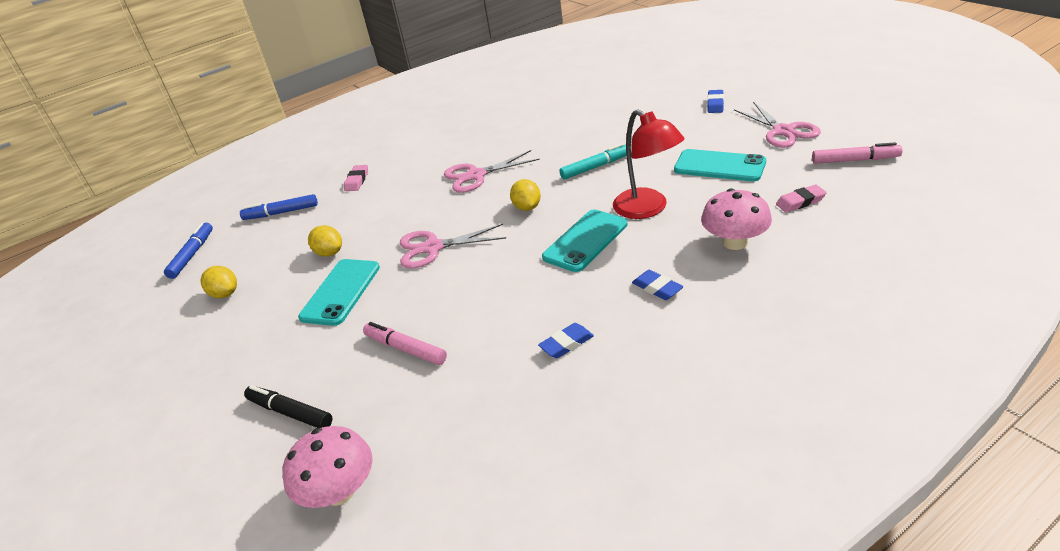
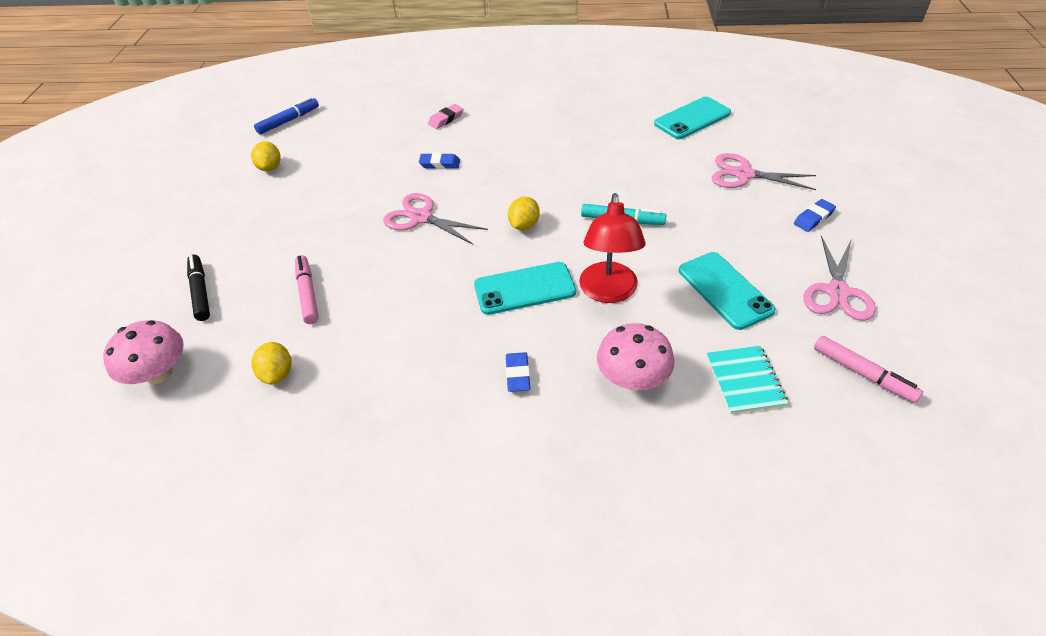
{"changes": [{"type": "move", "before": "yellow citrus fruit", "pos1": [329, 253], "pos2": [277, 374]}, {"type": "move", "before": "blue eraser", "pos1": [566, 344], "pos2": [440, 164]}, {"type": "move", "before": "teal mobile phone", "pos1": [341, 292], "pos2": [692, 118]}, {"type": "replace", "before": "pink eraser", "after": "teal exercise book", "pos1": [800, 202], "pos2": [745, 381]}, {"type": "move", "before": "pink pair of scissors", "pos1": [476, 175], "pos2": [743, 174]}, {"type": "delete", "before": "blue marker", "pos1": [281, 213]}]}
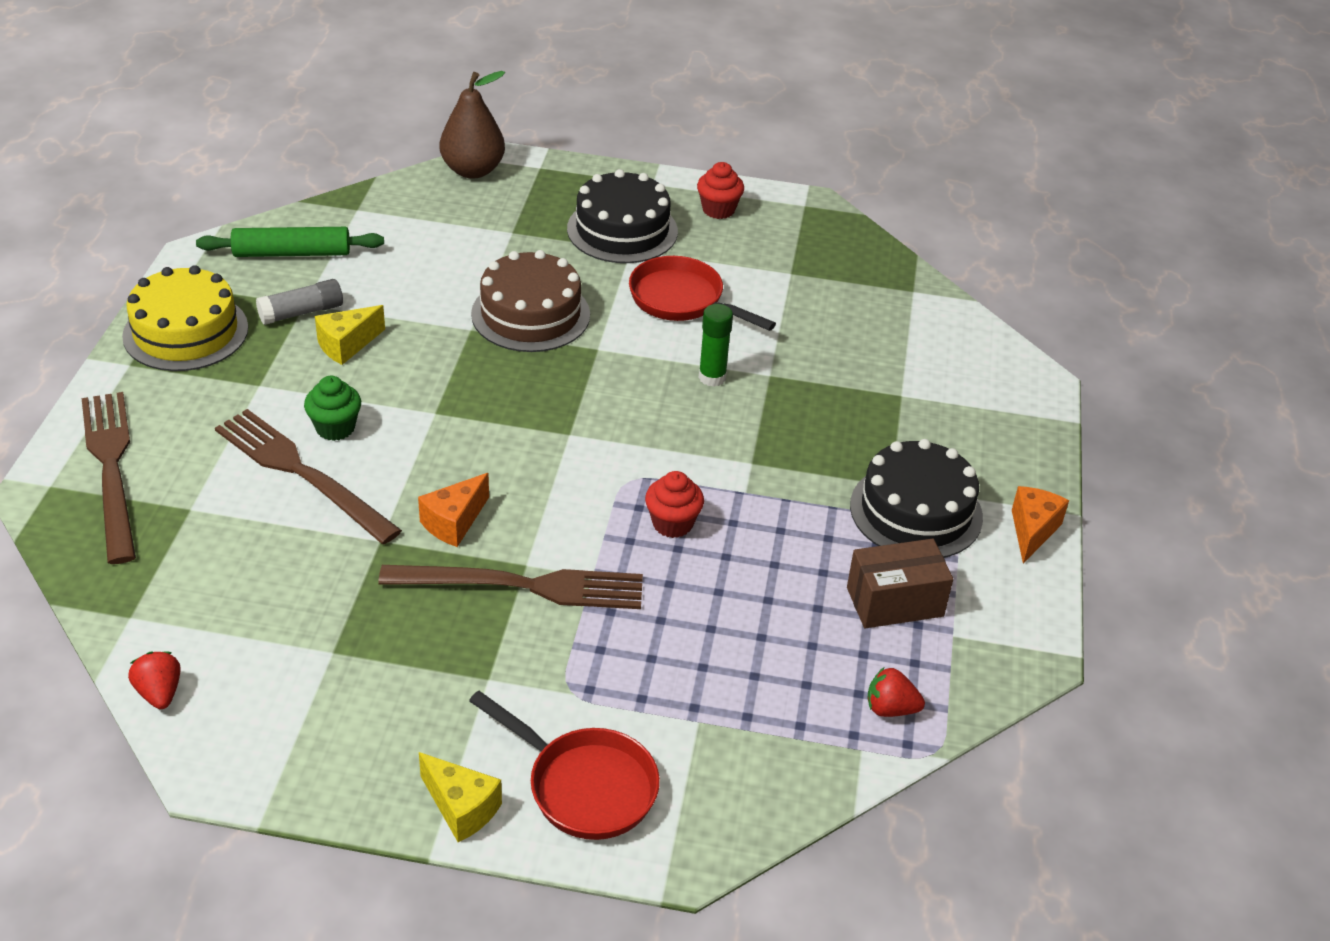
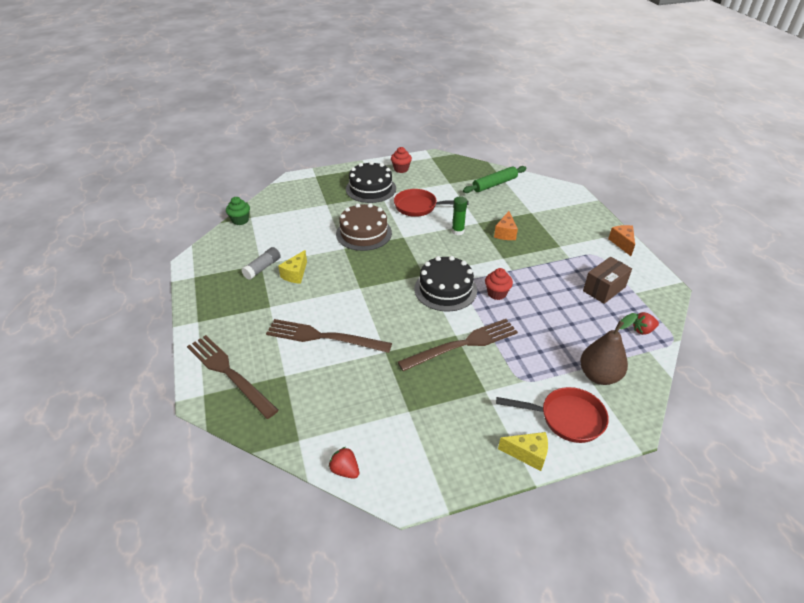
{"changes": [{"type": "move", "before": "emerald muffin", "pos1": [335, 428], "pos2": [240, 220]}, {"type": "move", "before": "jet-black cake", "pos1": [916, 511], "pos2": [445, 289]}, {"type": "move", "before": "emerald rolling pin", "pos1": [292, 253], "pos2": [494, 184]}, {"type": "move", "before": "bright orange cheese", "pos1": [454, 522], "pos2": [505, 233]}, {"type": "move", "before": "dark brown toy pear", "pos1": [473, 170], "pos2": [599, 376]}, {"type": "delete", "before": "yellow cake", "pos1": [185, 332]}]}
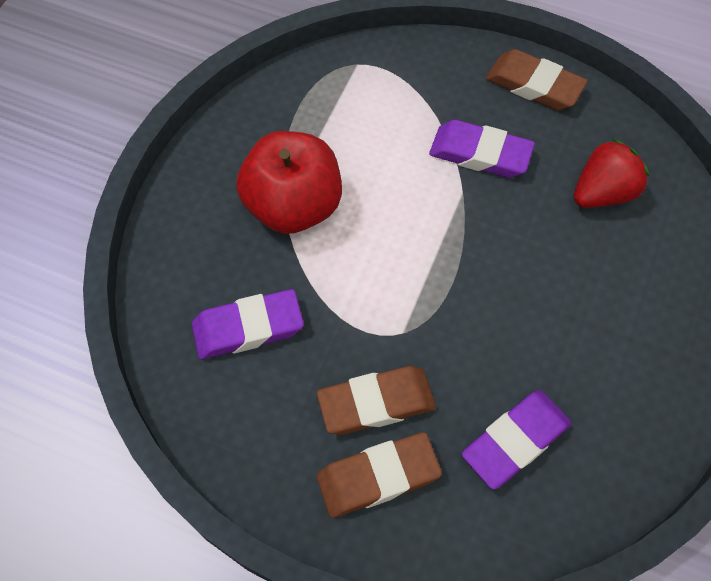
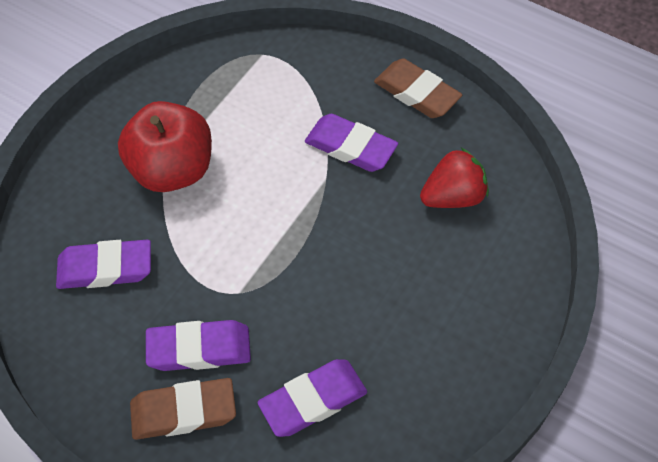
{"changes": [{"type": "recolor", "before": "dark brown eraser", "after": "purple eraser", "pos1": [376, 403], "pos2": [199, 349]}]}
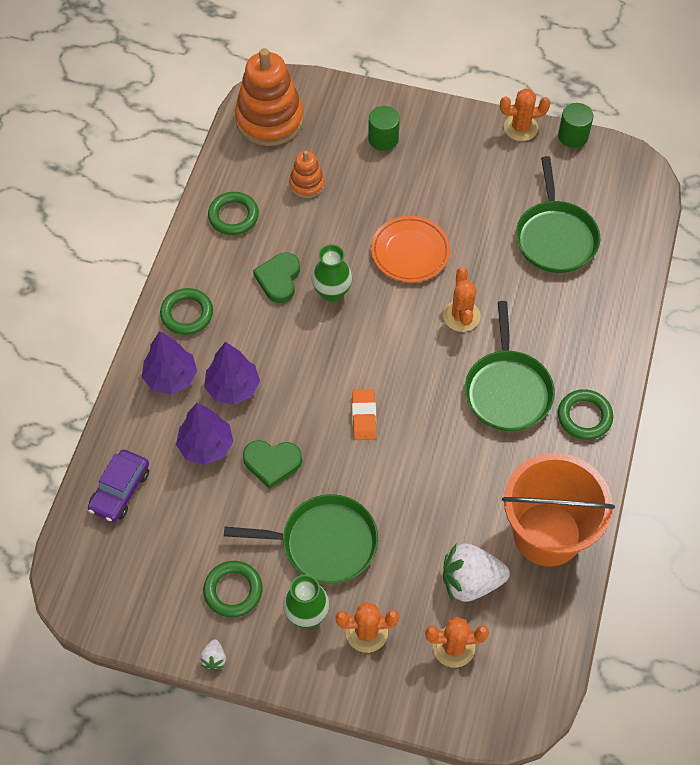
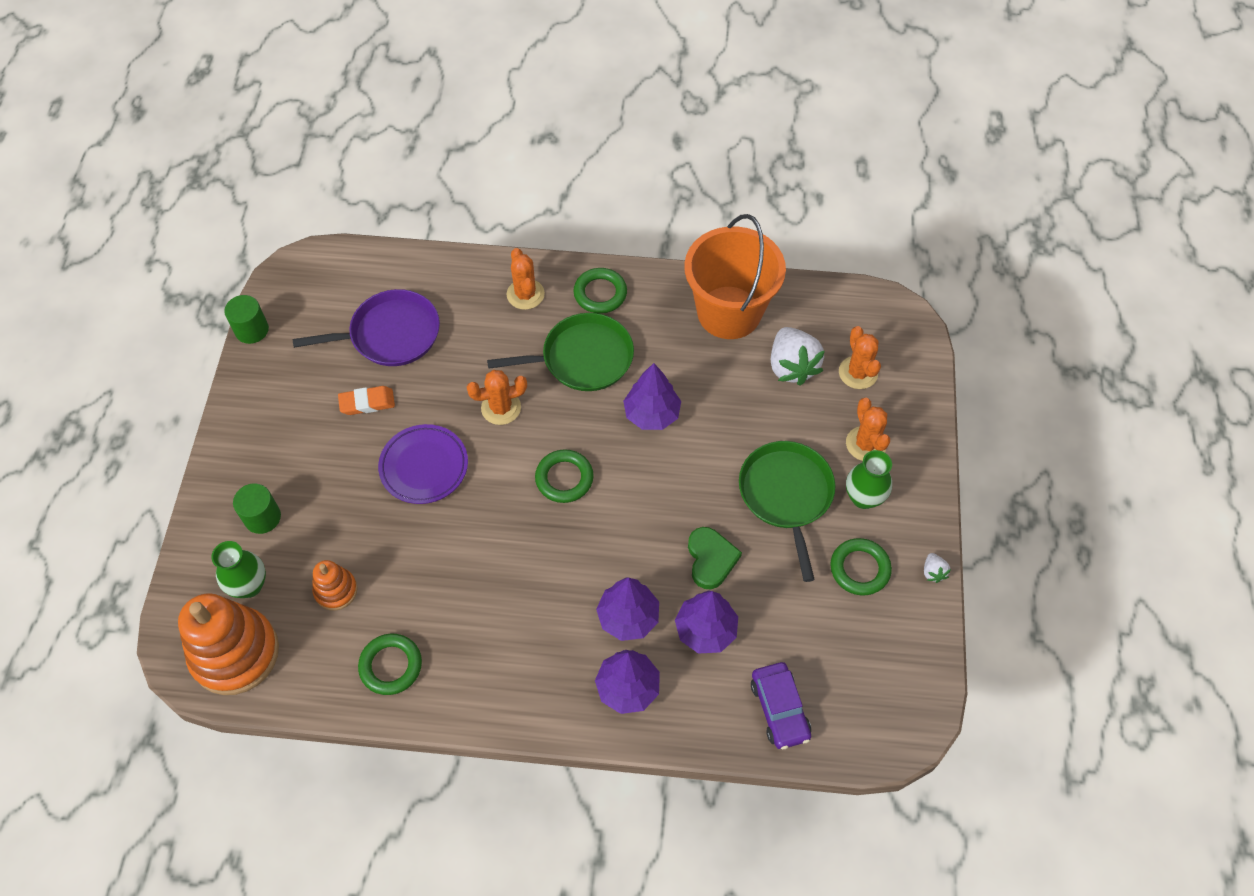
{"changes": [{"type": "move", "before": "emerald vase", "pos1": [332, 292], "pos2": [249, 585]}, {"type": "recolor", "before": "emerald skillet", "after": "purple skillet", "pos1": [555, 237], "pos2": [390, 334]}, {"type": "move", "before": "bright orange eraser", "pos1": [364, 416], "pos2": [367, 403]}, {"type": "recolor", "before": "bright orange dinner plate", "after": "purple dinner plate", "pos1": [410, 252], "pos2": [424, 467]}, {"type": "move", "before": "bright orange prickly plant", "pos1": [520, 128], "pos2": [525, 294]}, {"type": "move", "before": "emerald torus", "pos1": [187, 314], "pos2": [564, 478]}, {"type": "insert", "after": "purple tree", "pos2": [652, 414]}, {"type": "rotate", "before": "purple toy car", "pos1": [120, 490], "pos2": [779, 709], "turn": 60}, {"type": "rotate", "before": "pure white berry", "pos1": [214, 658], "pos2": [933, 572], "turn": 90}, {"type": "delete", "before": "emerald love heart", "pos1": [279, 279]}]}
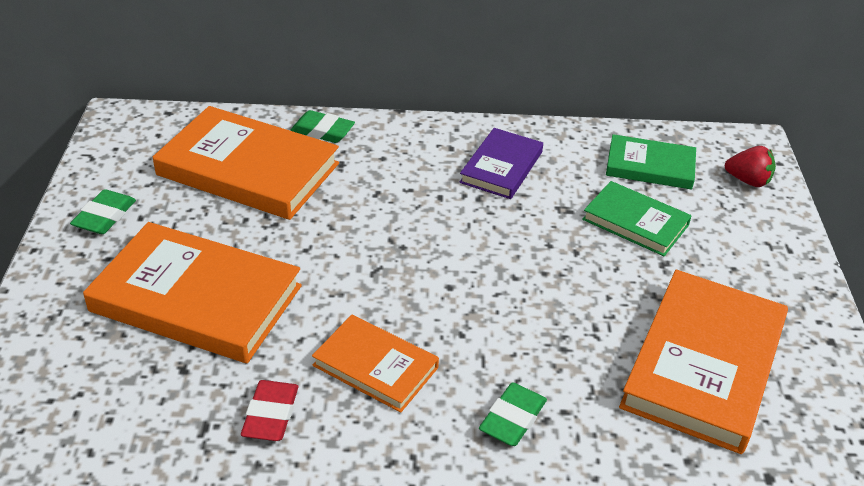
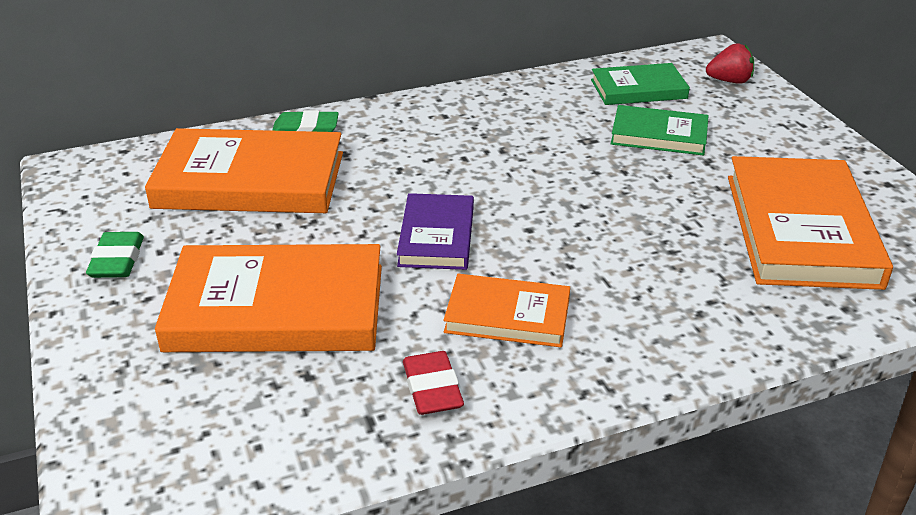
{"changes": [{"type": "move", "before": "purple book", "pos1": [501, 167], "pos2": [436, 236]}, {"type": "delete", "before": "emerald eraser", "pos1": [512, 418]}]}
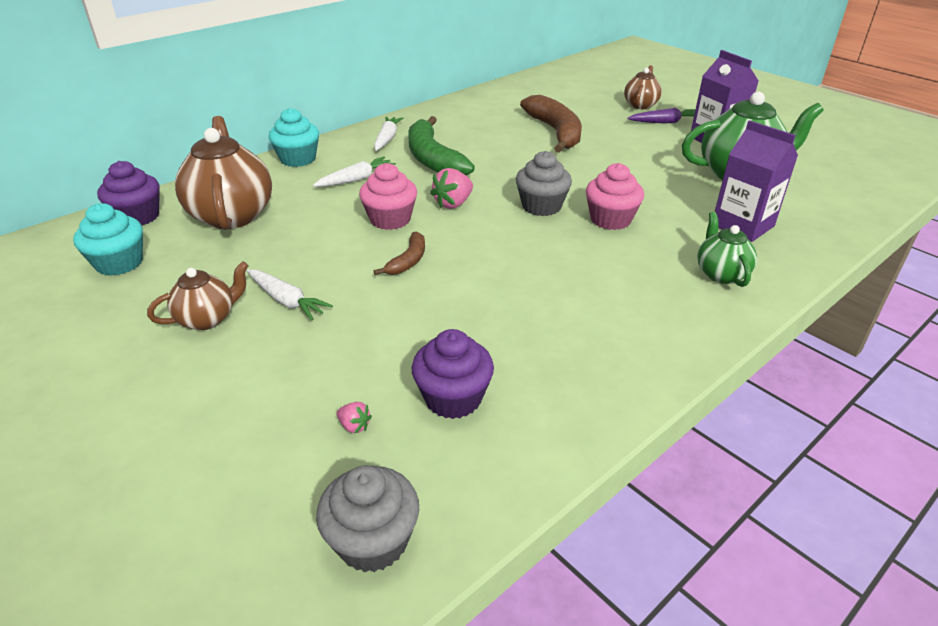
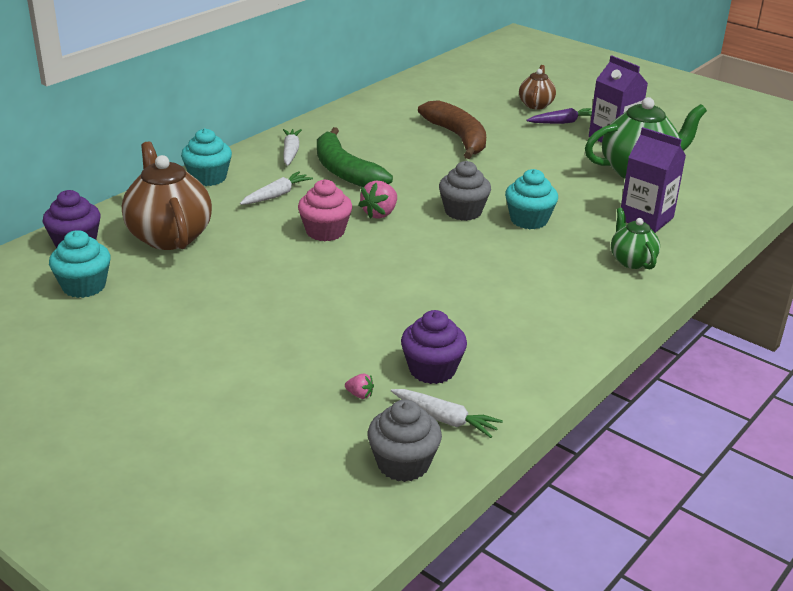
{"changes": [{"type": "move", "before": "pure white root vegetable", "pos1": [286, 300], "pos2": [445, 419]}, {"type": "recolor", "before": "pink muffin", "after": "teal muffin", "pos1": [610, 219], "pos2": [529, 220]}, {"type": "delete", "before": "dark brown china teapot", "pos1": [207, 319]}, {"type": "delete", "before": "dark brown banana", "pos1": [408, 261]}]}
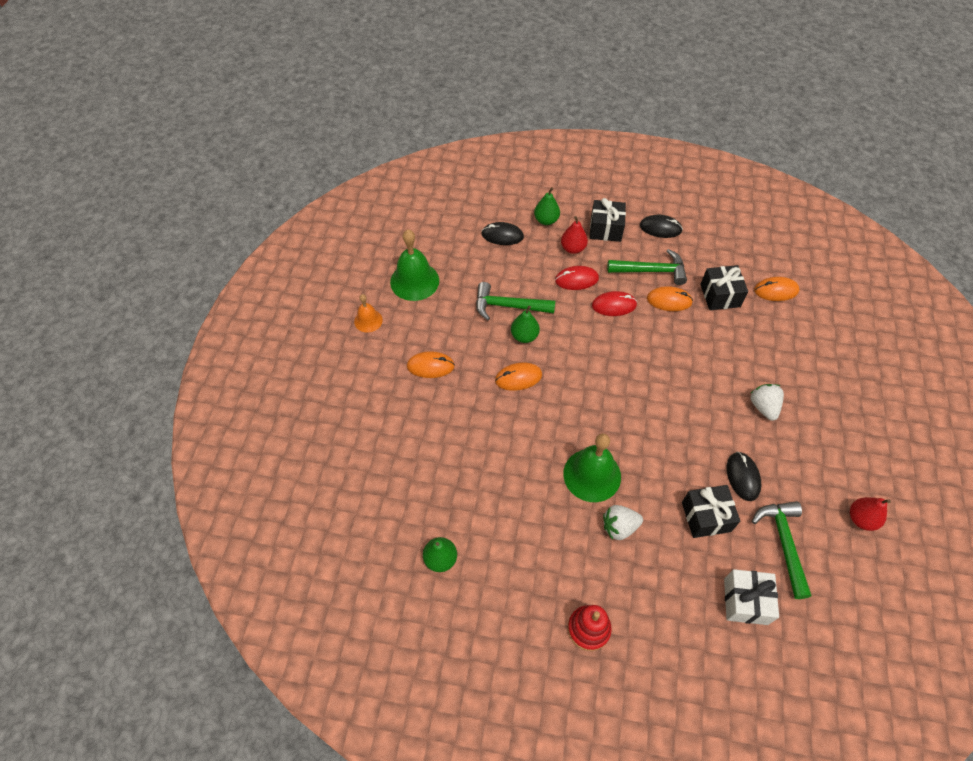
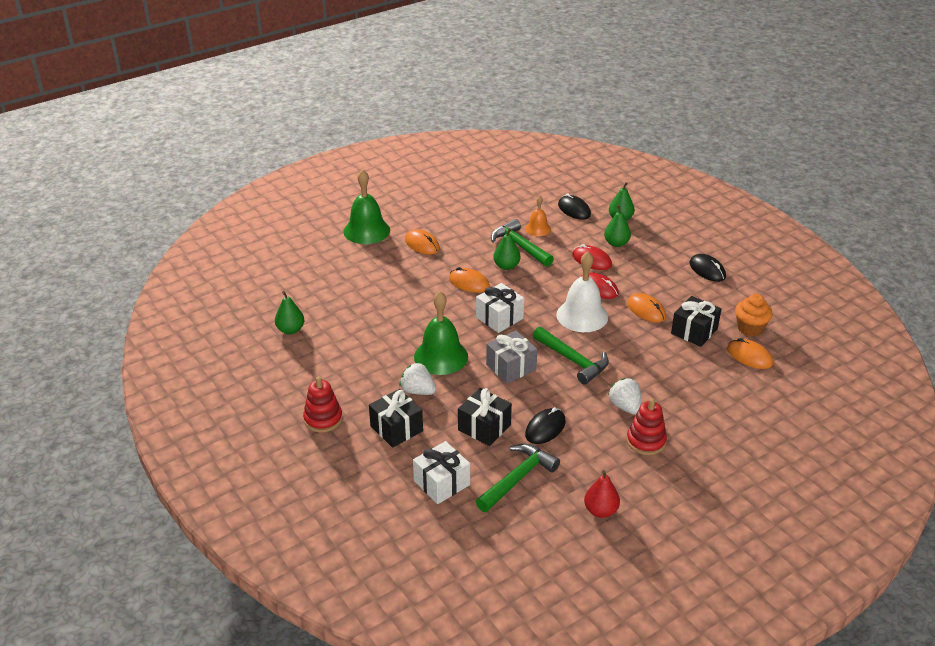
{"changes": [{"type": "move", "before": "emerald hand bell", "pos1": [414, 281], "pos2": [366, 230]}, {"type": "move", "before": "jet-black wrapped gift", "pos1": [605, 229], "pos2": [396, 428]}, {"type": "insert", "after": "pure white wrapped gift", "pos2": [499, 318]}, {"type": "insert", "after": "ash-grey wrapped gift", "pos2": [511, 367]}, {"type": "move", "before": "bright orange hand bell", "pos1": [368, 320], "pos2": [538, 229]}, {"type": "move", "before": "emerald carpenter's hammer", "pos1": [651, 271], "pos2": [572, 360]}, {"type": "insert", "after": "pure white hand bell", "pos2": [582, 315]}, {"type": "recolor", "before": "scarlet toy pear", "after": "emerald toy pear", "pos1": [573, 248], "pos2": [616, 243]}, {"type": "rotate", "before": "pure white berry", "pos1": [763, 407], "pos2": [625, 406], "turn": -60}, {"type": "insert", "after": "scarlet stacking rings", "pos2": [646, 441]}, {"type": "insert", "after": "bright orange muffin", "pos2": [750, 328]}]}
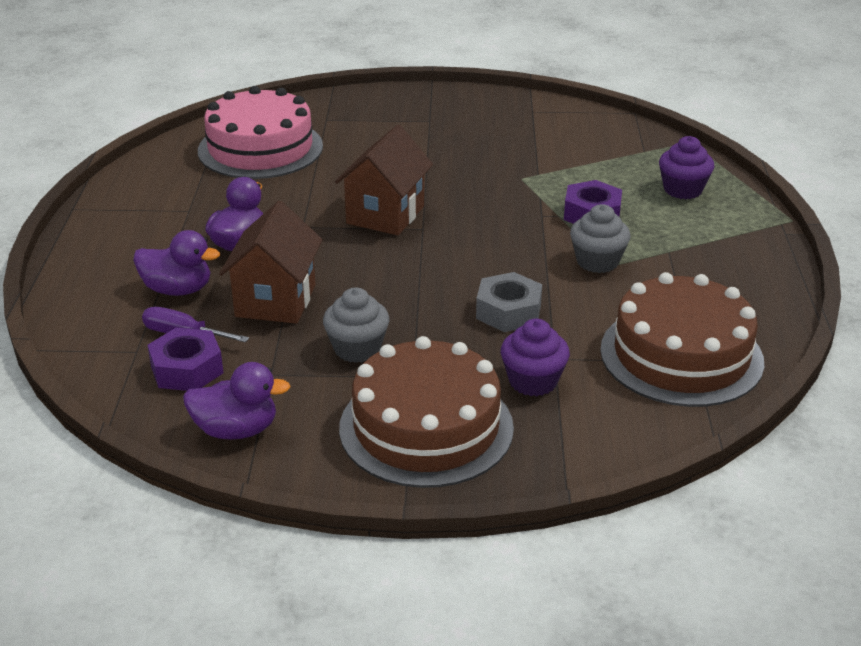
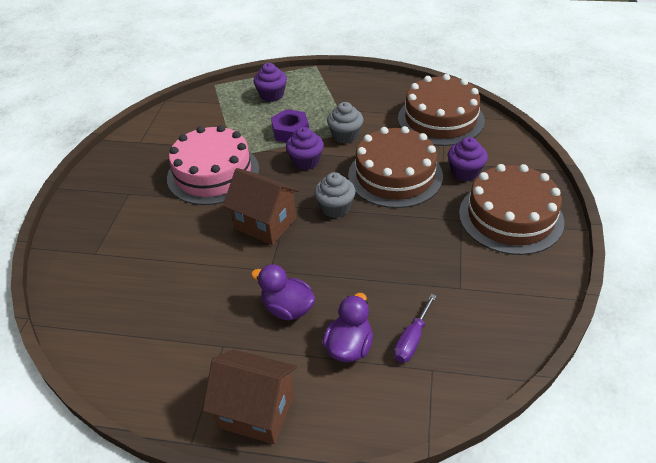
{"changes": [{"type": "move", "before": "pink cake", "pos1": [260, 148], "pos2": [213, 173]}, {"type": "move", "before": "dark brown toy house", "pos1": [275, 300], "pos2": [256, 411]}, {"type": "insert", "after": "purple muffin", "pos2": [306, 161]}, {"type": "move", "before": "ash-grey muffin", "pos1": [357, 348], "pos2": [335, 208]}, {"type": "replace", "before": "ash-grey nut", "after": "dark brown cake", "pos1": [508, 311], "pos2": [395, 175]}, {"type": "delete", "before": "purple nut", "pos1": [187, 369]}, {"type": "delete", "before": "purple toy duck", "pos1": [236, 430]}]}
